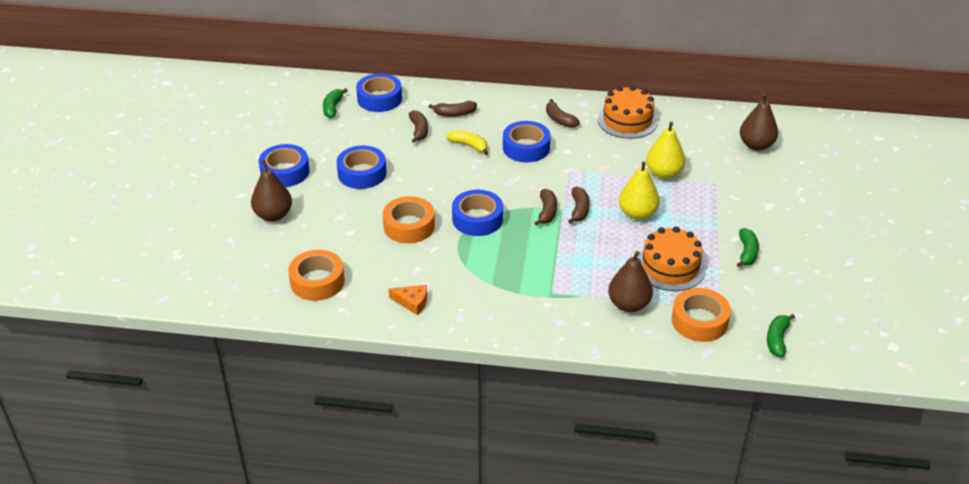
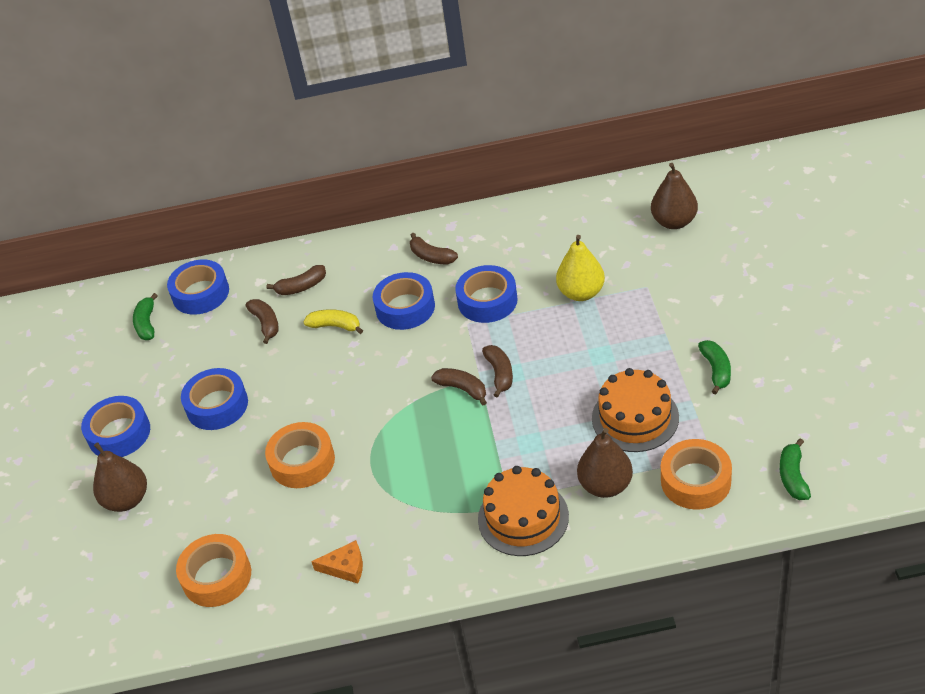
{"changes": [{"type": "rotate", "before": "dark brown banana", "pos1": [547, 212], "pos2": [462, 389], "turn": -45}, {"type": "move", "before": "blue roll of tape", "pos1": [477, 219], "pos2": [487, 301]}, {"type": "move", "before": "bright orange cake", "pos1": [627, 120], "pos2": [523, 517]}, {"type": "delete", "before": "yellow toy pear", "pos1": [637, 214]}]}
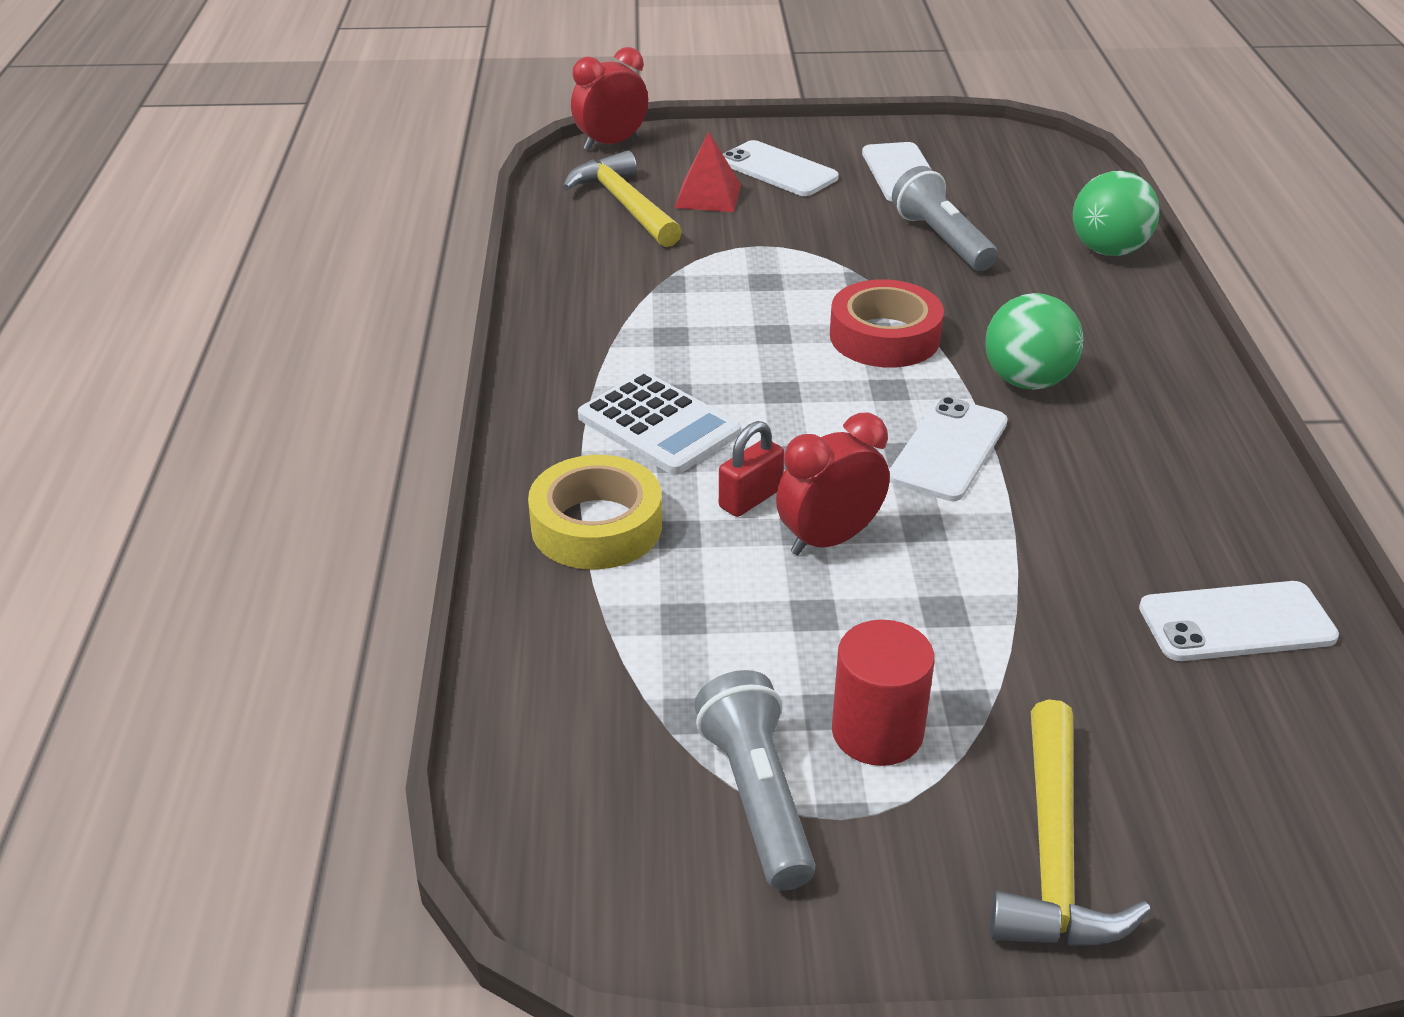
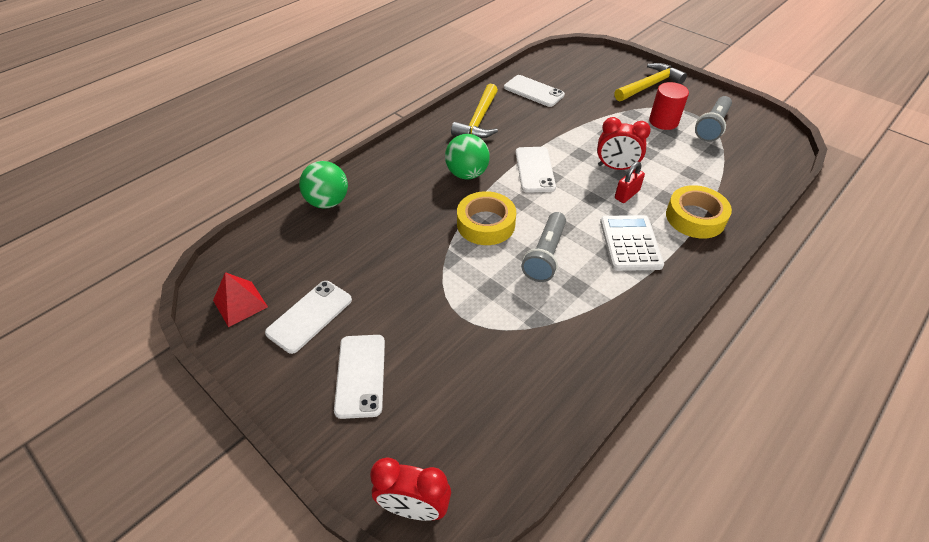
{"changes": [{"type": "move", "before": "scarlet pyramid", "pos1": [708, 196], "pos2": [240, 303]}, {"type": "move", "before": "yellow carpenter's hammer", "pos1": [625, 205], "pos2": [479, 120]}, {"type": "recolor", "before": "scarlet roll of tape", "after": "yellow roll of tape", "pos1": [884, 337], "pos2": [486, 224]}, {"type": "rotate", "before": "pure white mobile phone", "pos1": [948, 449], "pos2": [534, 169], "turn": -75}, {"type": "move", "before": "ash-grey pocket torch", "pos1": [942, 240], "pos2": [545, 255]}, {"type": "rotate", "before": "scarlet lock", "pos1": [750, 498], "pos2": [627, 194], "turn": -45}]}
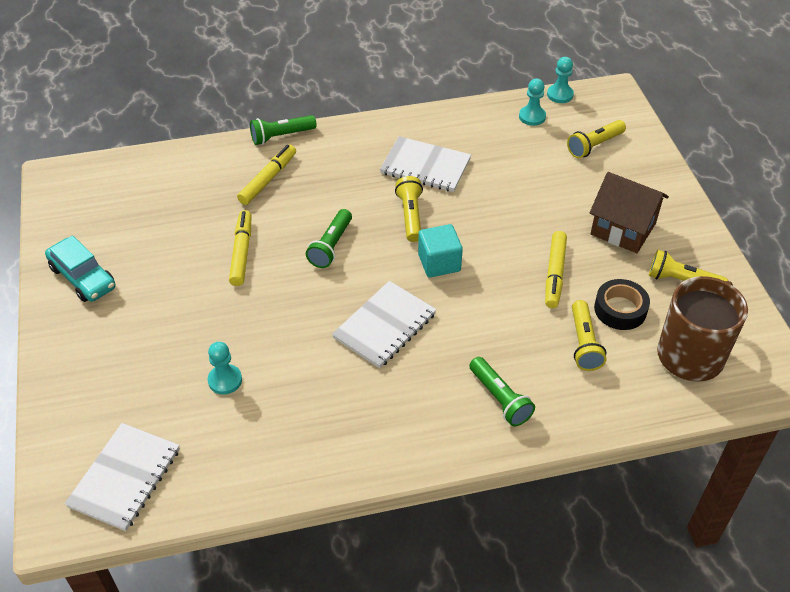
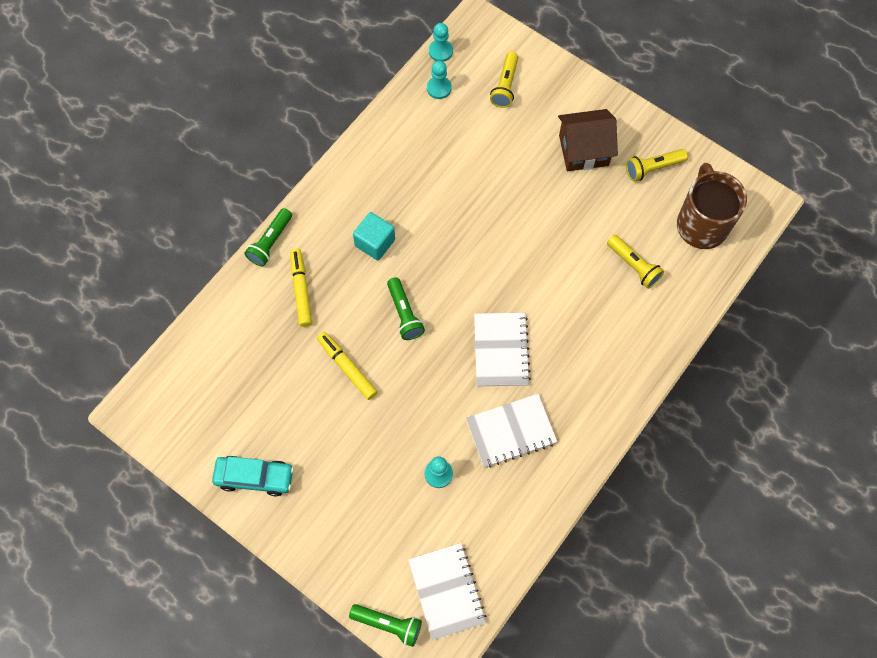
{"changes": [{"type": "move", "before": "emerald pocket torch", "pos1": [500, 399], "pos2": [388, 624]}, {"type": "move", "before": "teal cube", "pos1": [439, 263], "pos2": [375, 243]}, {"type": "move", "before": "pure white exercise book", "pos1": [425, 166], "pos2": [511, 431]}, {"type": "delete", "before": "yellow pocket torch", "pos1": [410, 216]}, {"type": "delete", "before": "yellow marker", "pos1": [554, 274]}, {"type": "delete", "before": "jet-black roll of tape", "pos1": [620, 309]}]}
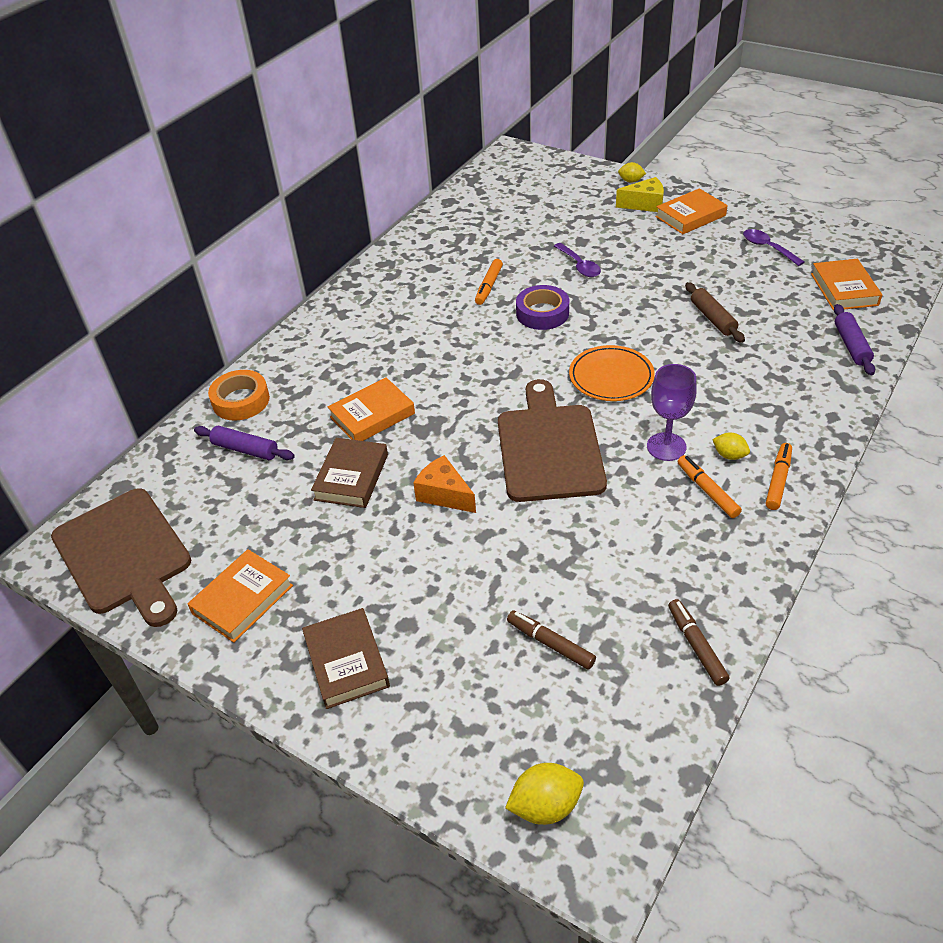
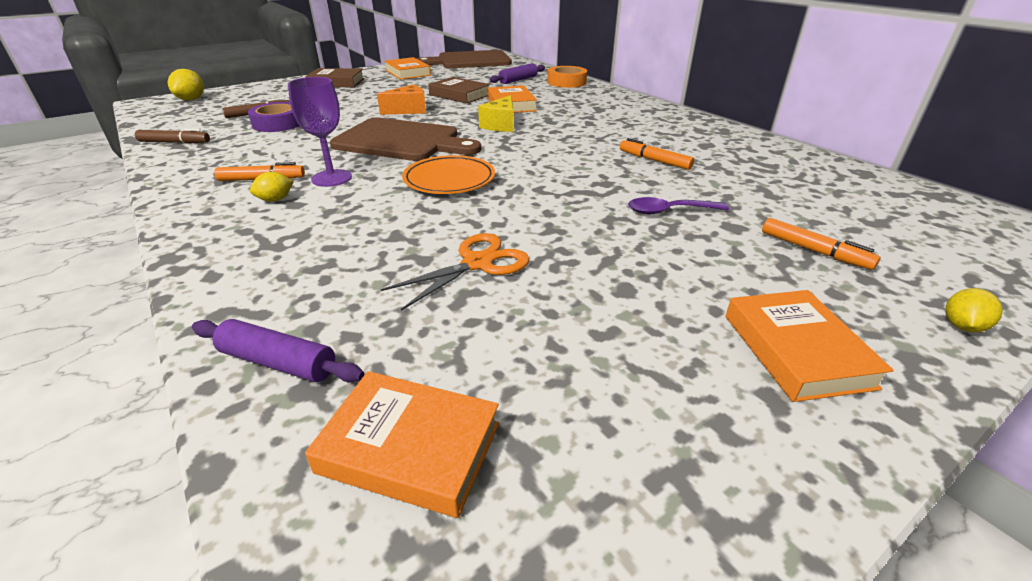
{"changes": [{"type": "move", "before": "purple roll of tape", "pos1": [542, 313], "pos2": [278, 123]}, {"type": "replace", "before": "dark brown rolling pin", "after": "bright orange pair of scissors", "pos1": [712, 318], "pos2": [477, 263]}, {"type": "move", "before": "yellow cheese", "pos1": [645, 204], "pos2": [501, 125]}, {"type": "move", "before": "bright orange marker", "pos1": [778, 480], "pos2": [814, 251]}, {"type": "delete", "before": "purple teaspoon", "pos1": [767, 248]}]}
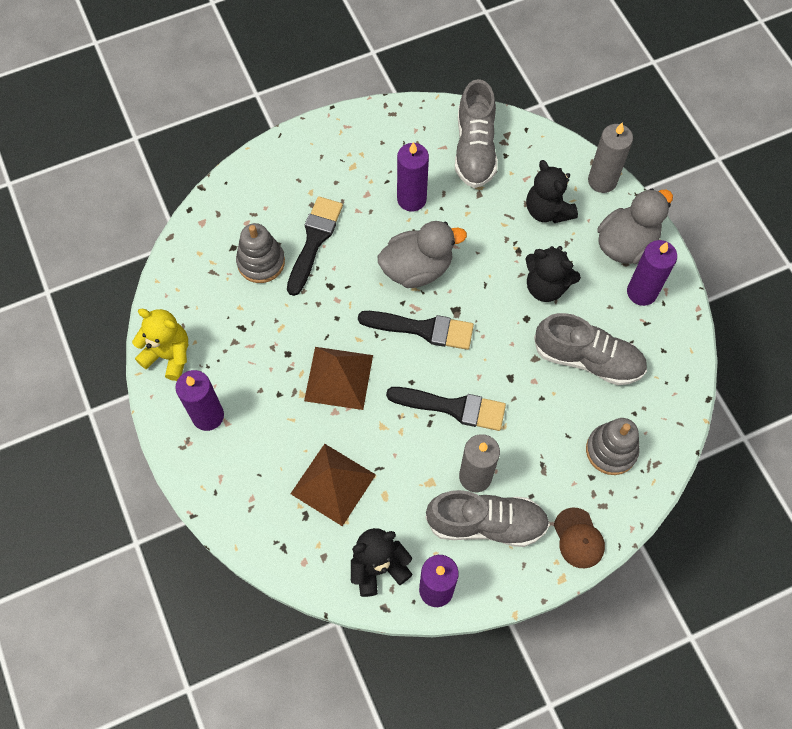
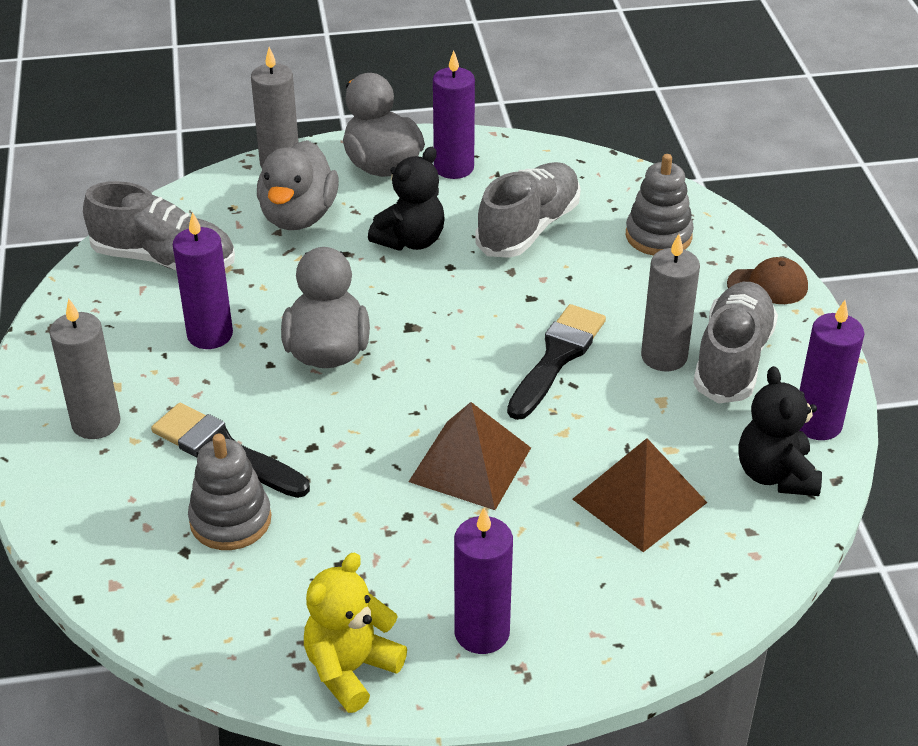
{"changes": [{"type": "insert", "after": "ash-grey wax candle", "pos2": [96, 423]}, {"type": "replace", "before": "jet-black teddy bear", "after": "ash-grey toy duck", "pos1": [547, 210], "pos2": [298, 216]}, {"type": "delete", "before": "jet-black paintbrush", "pos1": [422, 329]}]}
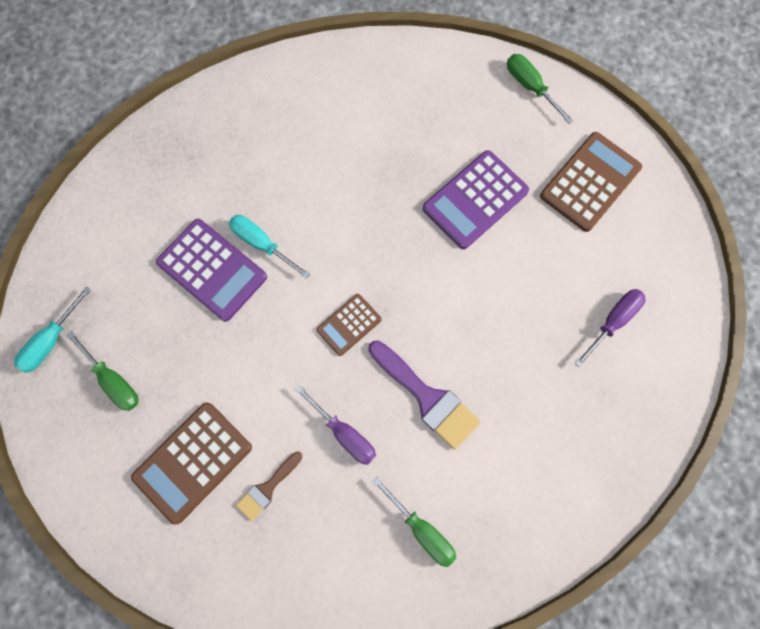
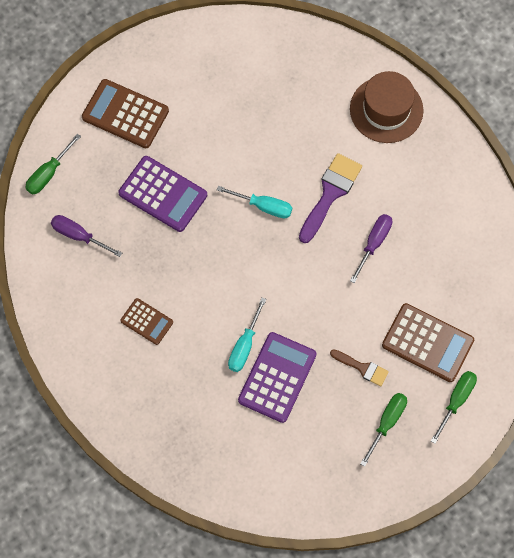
{"changes": [{"type": "move", "before": "purple flat screwdriver", "pos1": [612, 322], "pos2": [79, 236]}, {"type": "move", "before": "dark brown adding machine", "pos1": [349, 325], "pos2": [147, 321]}, {"type": "move", "before": "teal flat screwdriver", "pos1": [51, 340], "pos2": [263, 206]}, {"type": "move", "before": "dark brown paintbrush", "pos1": [267, 488], "pos2": [362, 368]}, {"type": "insert", "after": "dark brown top hat", "pos2": [386, 110]}, {"type": "move", "before": "emerald flat screwdriver", "pos1": [421, 529], "pos2": [456, 401]}]}
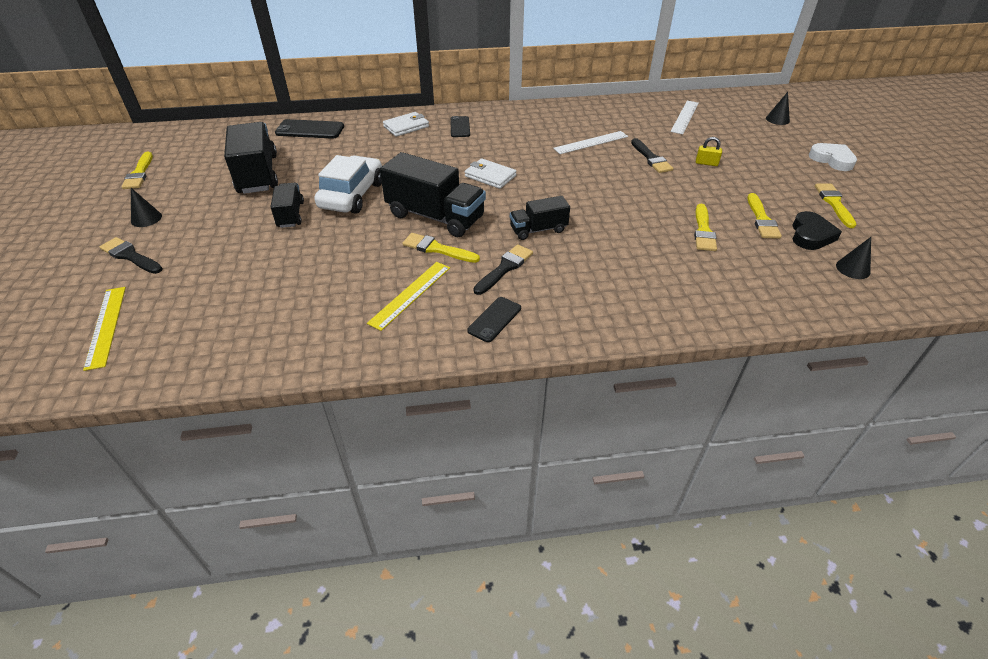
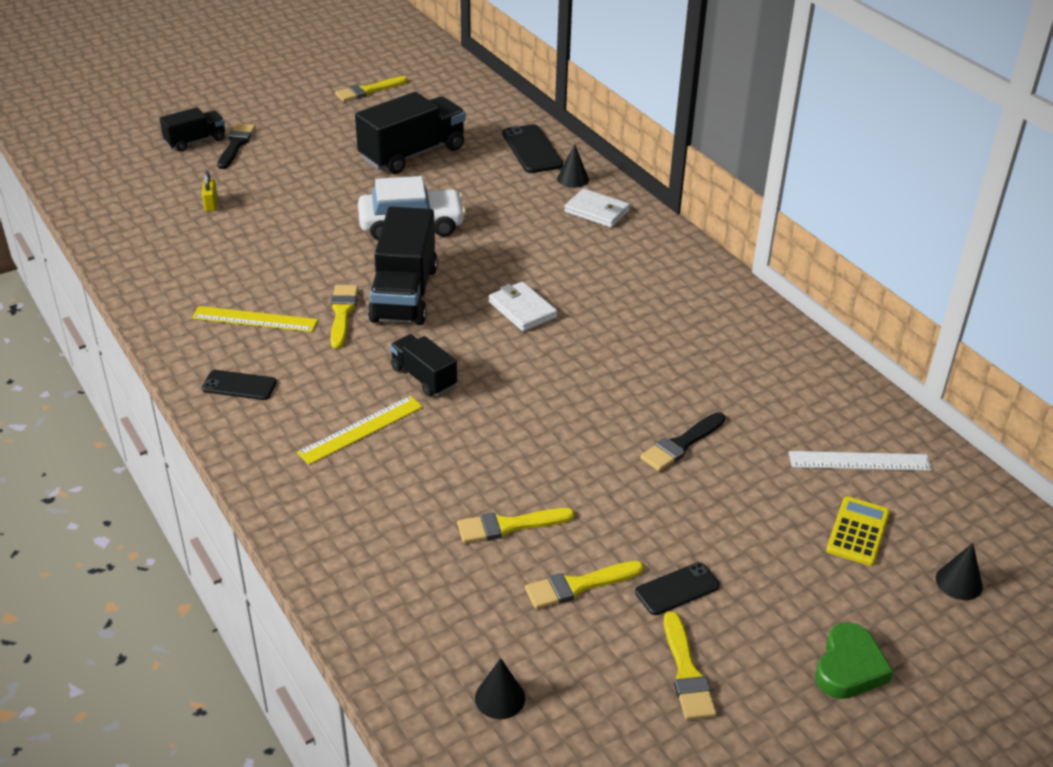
{"changes": [{"type": "move", "before": "jet-black truck", "pos1": [290, 215], "pos2": [195, 141]}, {"type": "move", "before": "yellow lock", "pos1": [706, 163], "pos2": [211, 204]}, {"type": "move", "before": "yellow measuring stick", "pos1": [106, 326], "pos2": [361, 430]}, {"type": "rotate", "before": "pure white card wallet", "pos1": [490, 176], "pos2": [522, 309], "turn": -45}, {"type": "move", "before": "jet-black solid cone", "pos1": [146, 218], "pos2": [573, 179]}, {"type": "move", "before": "jet-black mobile phone", "pos1": [460, 127], "pos2": [677, 589]}, {"type": "rotate", "before": "yellow paintbrush", "pos1": [834, 203], "pos2": [687, 672], "turn": 105}, {"type": "recolor", "before": "pure white love heart", "after": "emerald love heart", "pos1": [832, 160], "pos2": [849, 667]}, {"type": "insert", "after": "yellow adding machine", "pos2": [858, 531]}, {"type": "delete", "before": "jet-black paintbrush", "pos1": [505, 268]}, {"type": "delete", "before": "pure white measuring stick", "pos1": [591, 142]}, {"type": "delete", "before": "jet-black love heart", "pos1": [810, 235]}]}
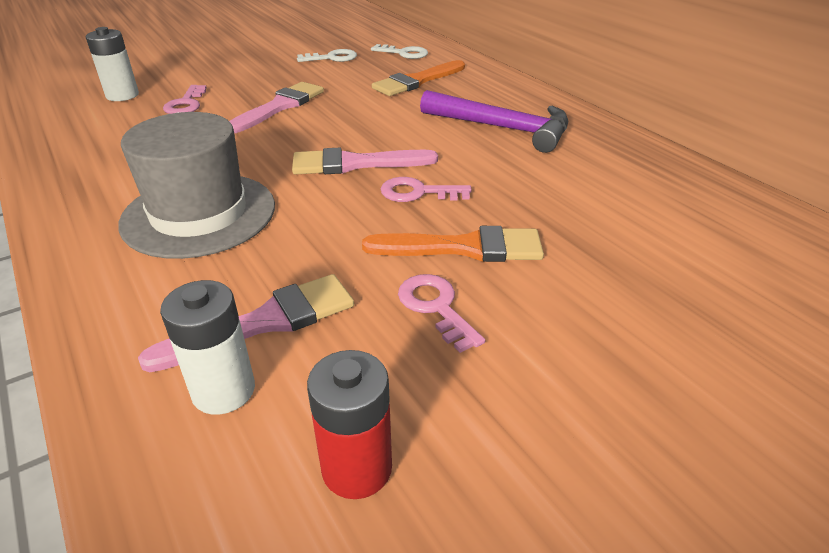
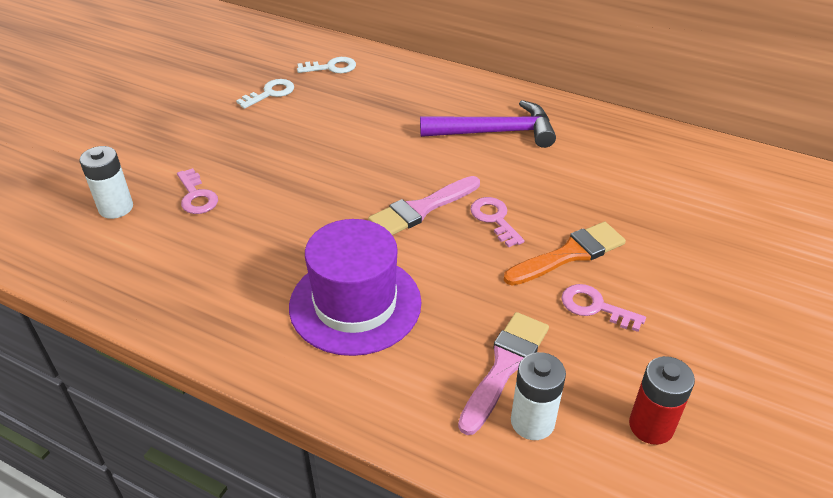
{"changes": [{"type": "recolor", "before": "ash-grey top hat", "after": "purple top hat", "pos1": [199, 214], "pos2": [355, 304]}, {"type": "rotate", "before": "pink door key", "pos1": [418, 192], "pos2": [494, 219], "turn": 90}, {"type": "delete", "before": "pink paintbrush", "pos1": [280, 106]}, {"type": "delete", "before": "bright orange paintbrush", "pos1": [417, 81]}]}
